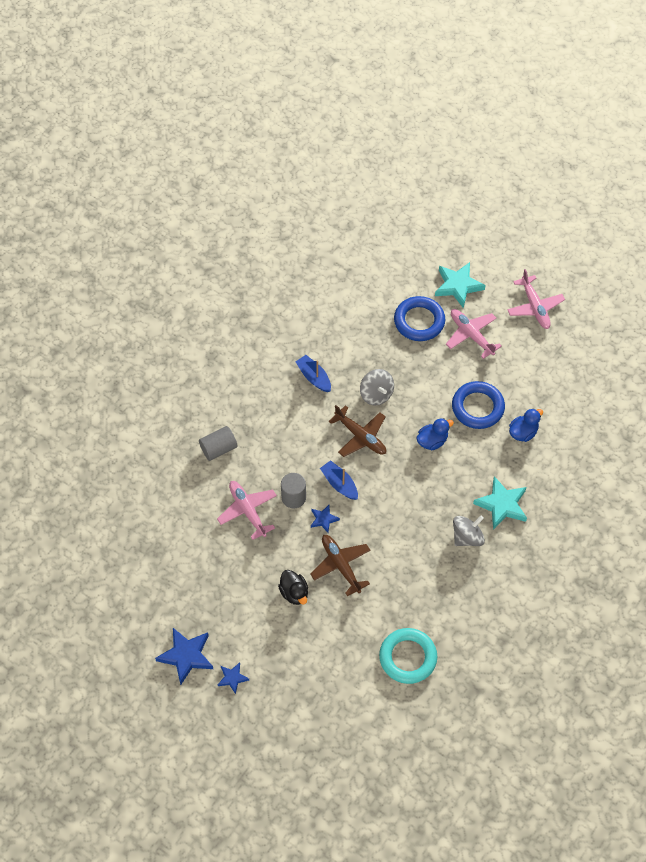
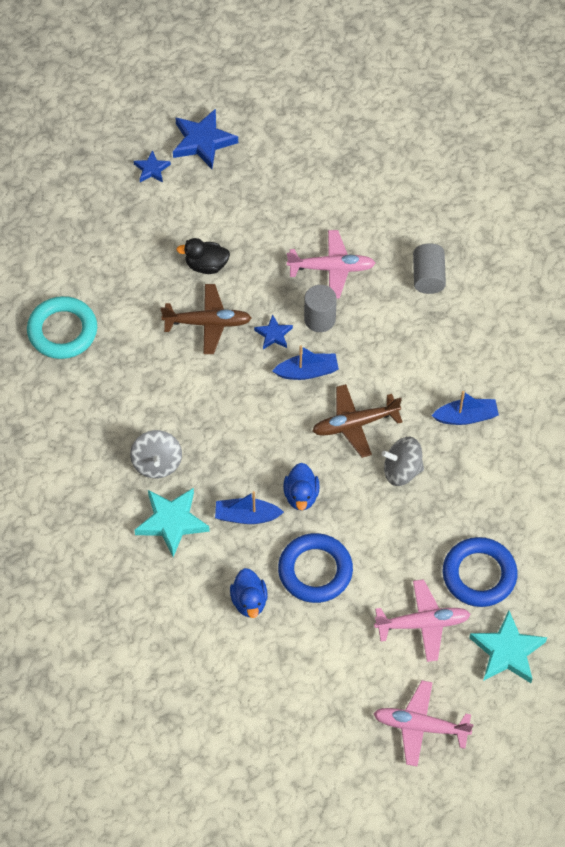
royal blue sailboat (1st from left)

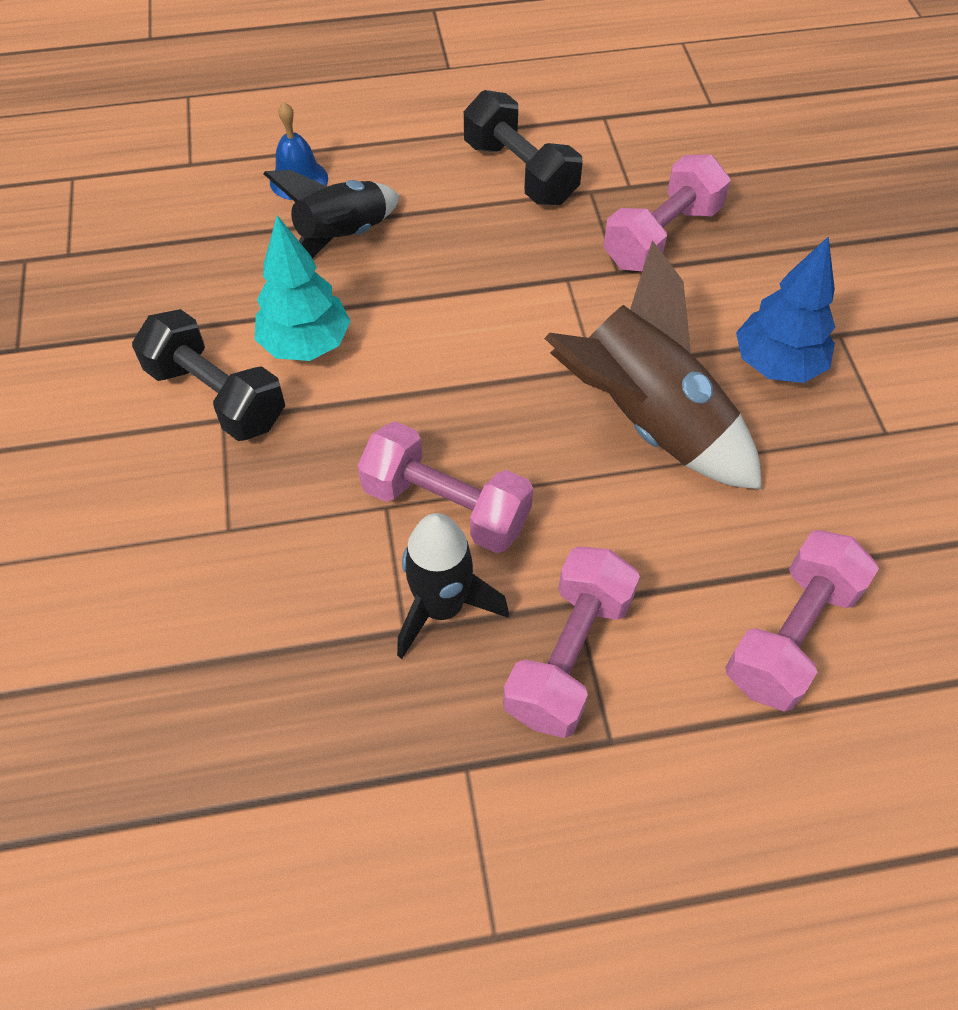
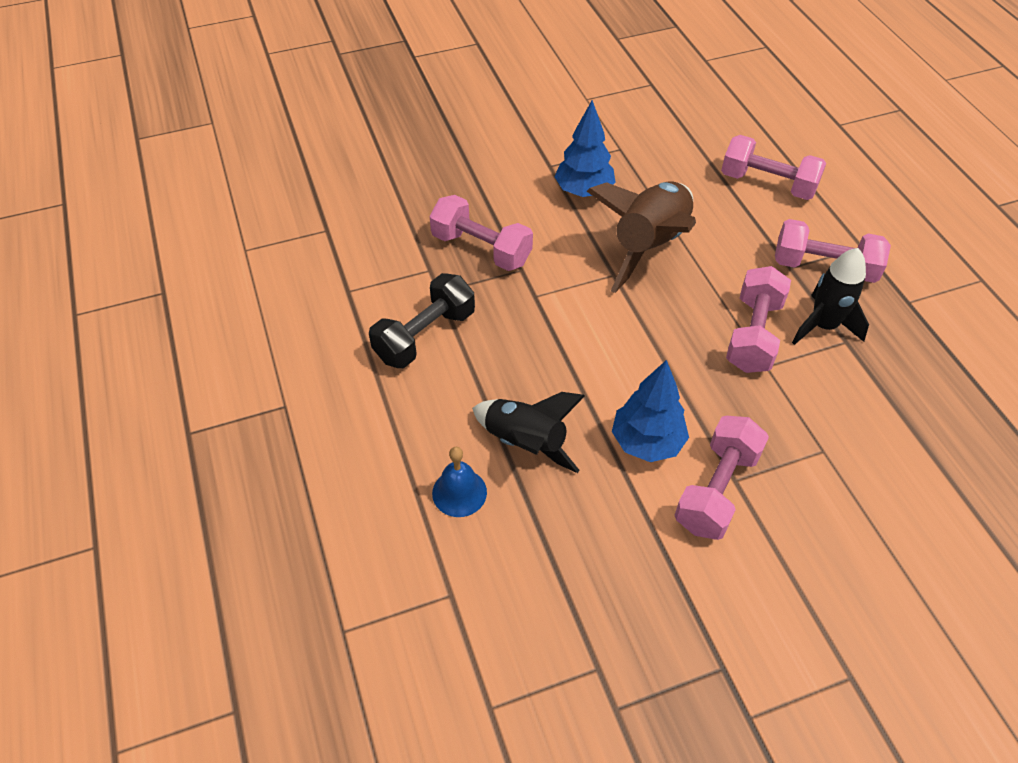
rose-pink dumbbell (2nd from left); royal blue fir tree (2nd from left)

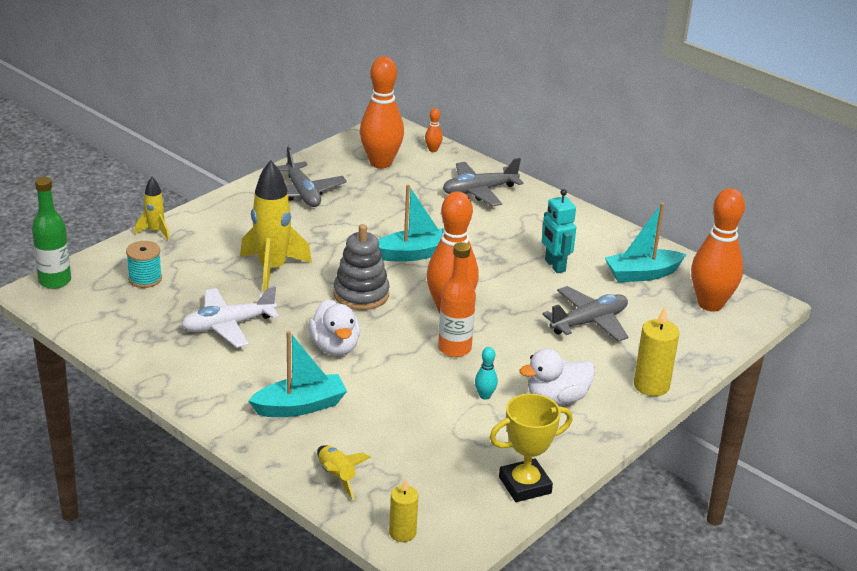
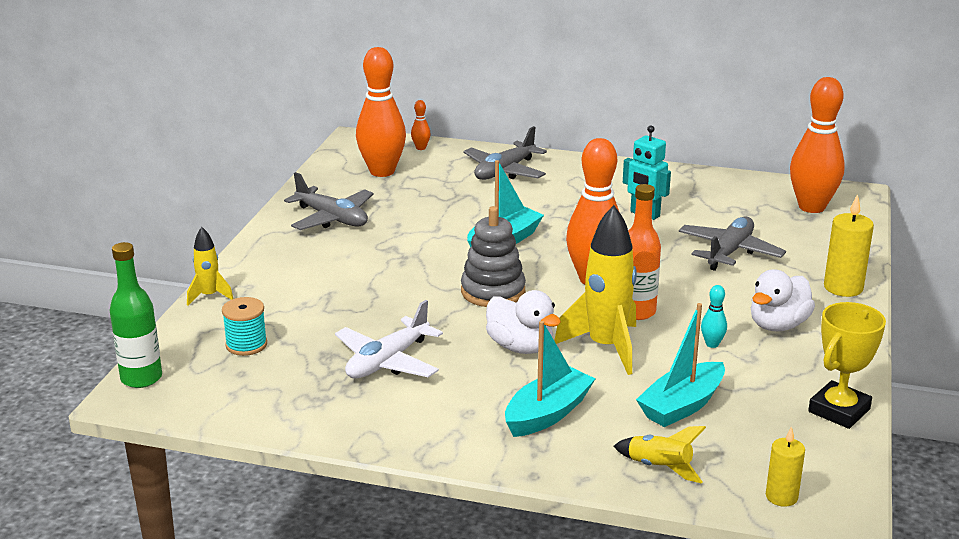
golden spaceship (2nd from left); aqua sailboat (3rd from left)

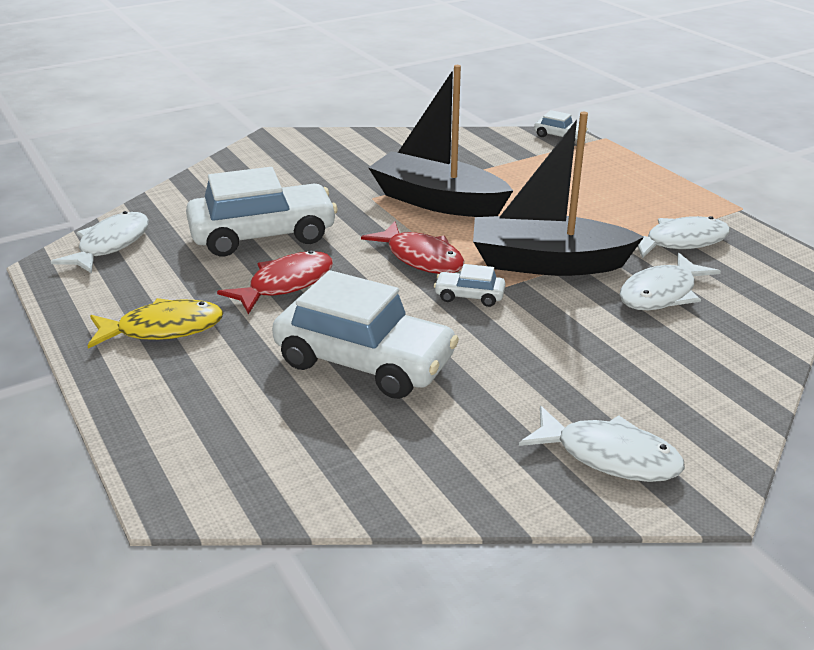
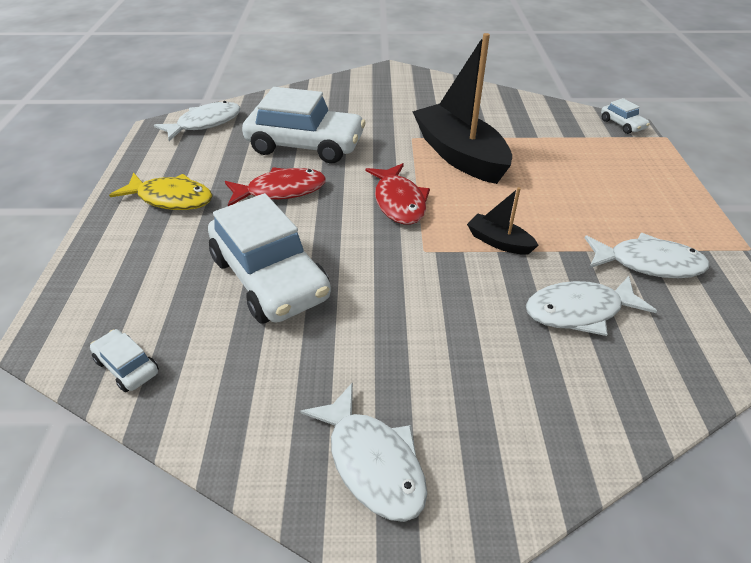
white toy car (1st from left); ebony sailboat (2nd from left)

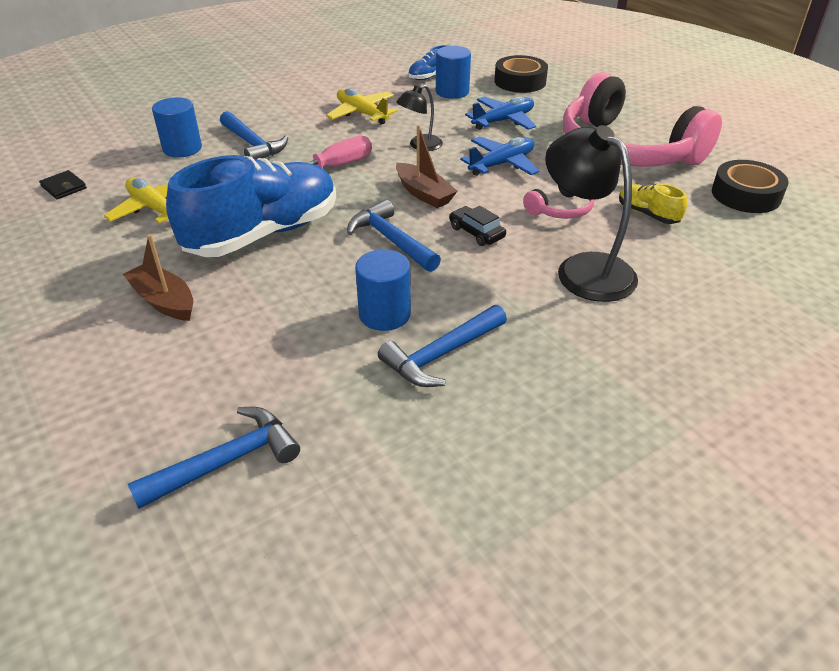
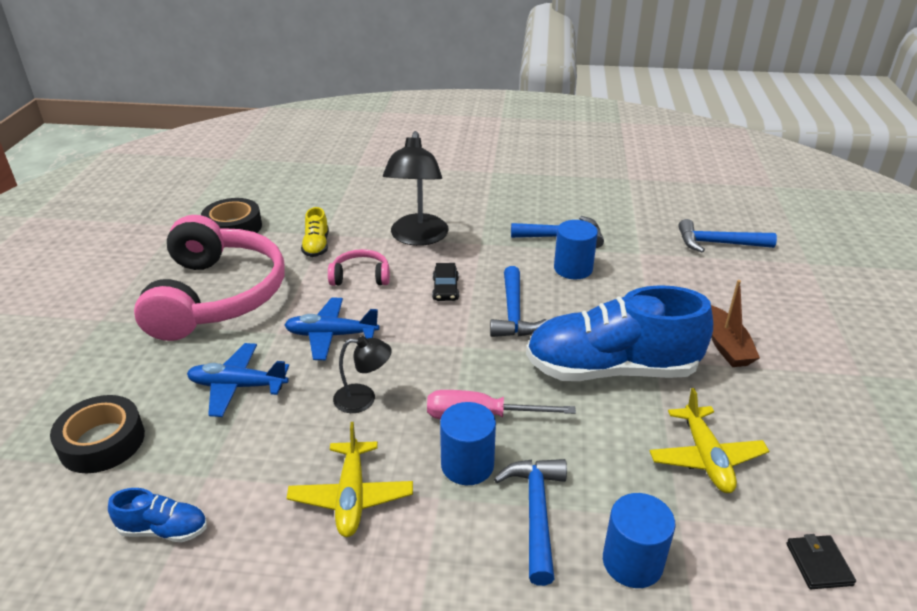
dark brown sailboat (2nd from left in the first image); royal blue solid cylinder (1st from left)

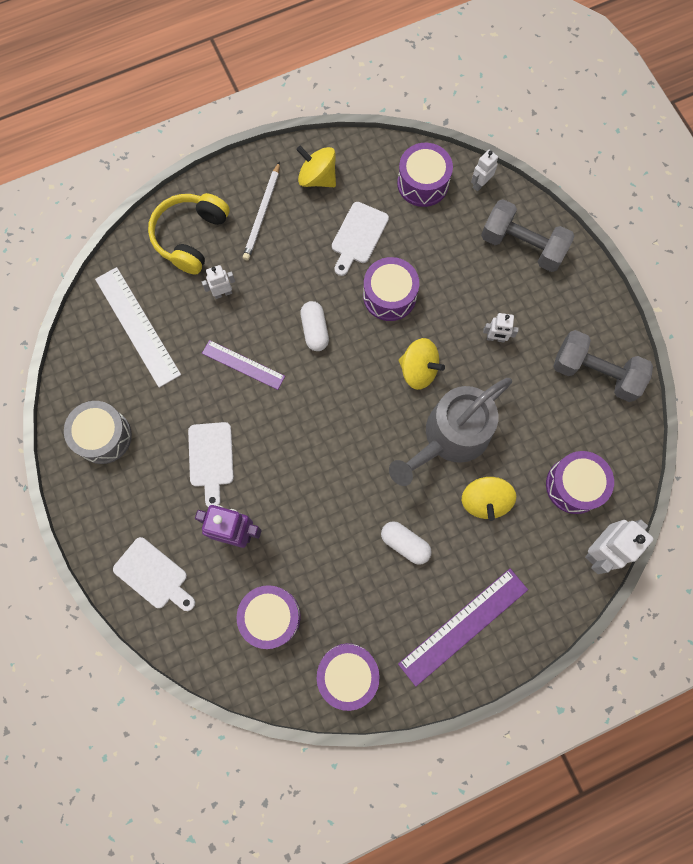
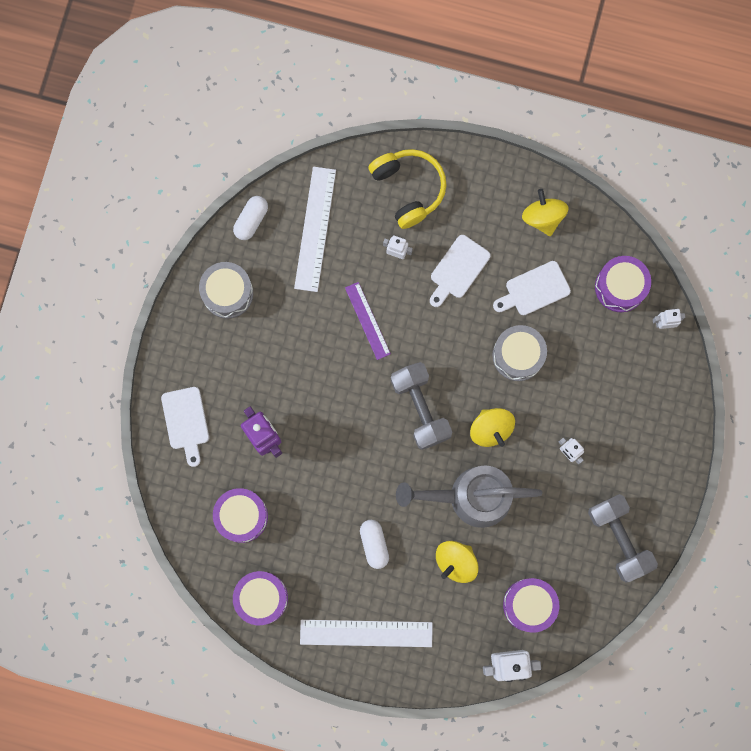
golden headset; white bread board (2nd from left); white pencil; white pill shape (1st from left); gray drum (2nd from left); white measuring stick (2nd from left); gray dumbbell (1st from left)

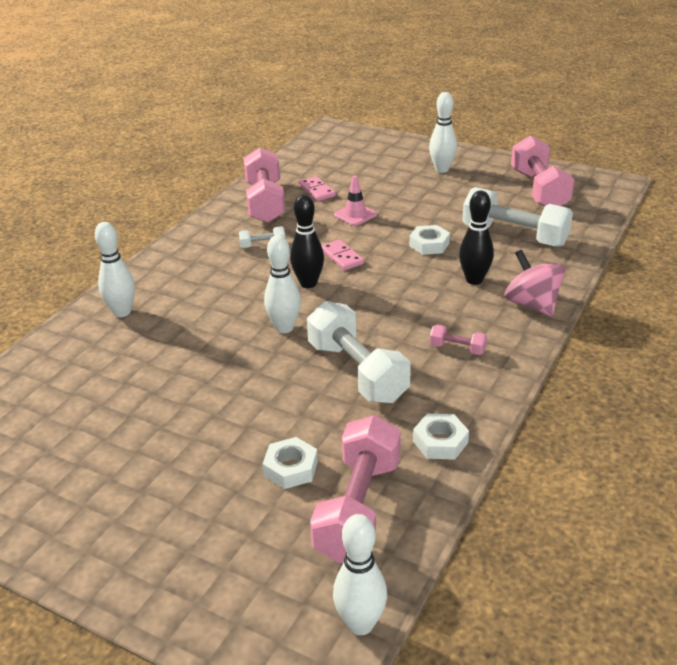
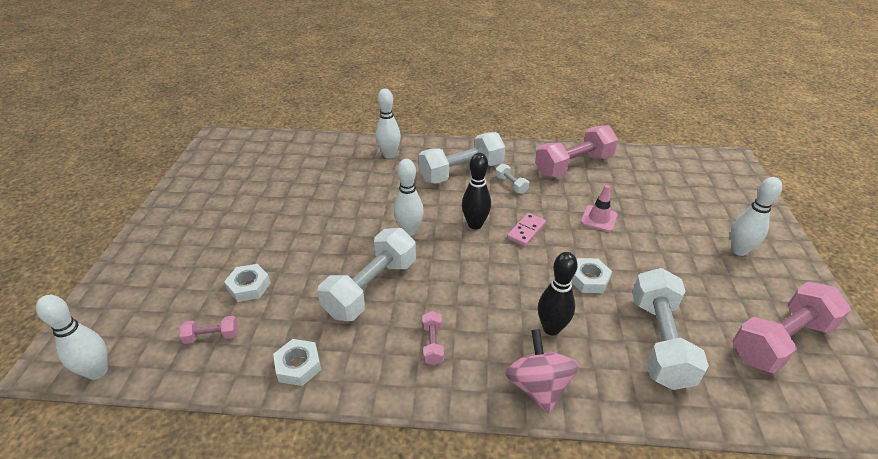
rose-pink domino tile (1st from left in the first image); rose-pink dumbbell (1st from left); rose-pink spinning top; white dumbbell (2nd from left)

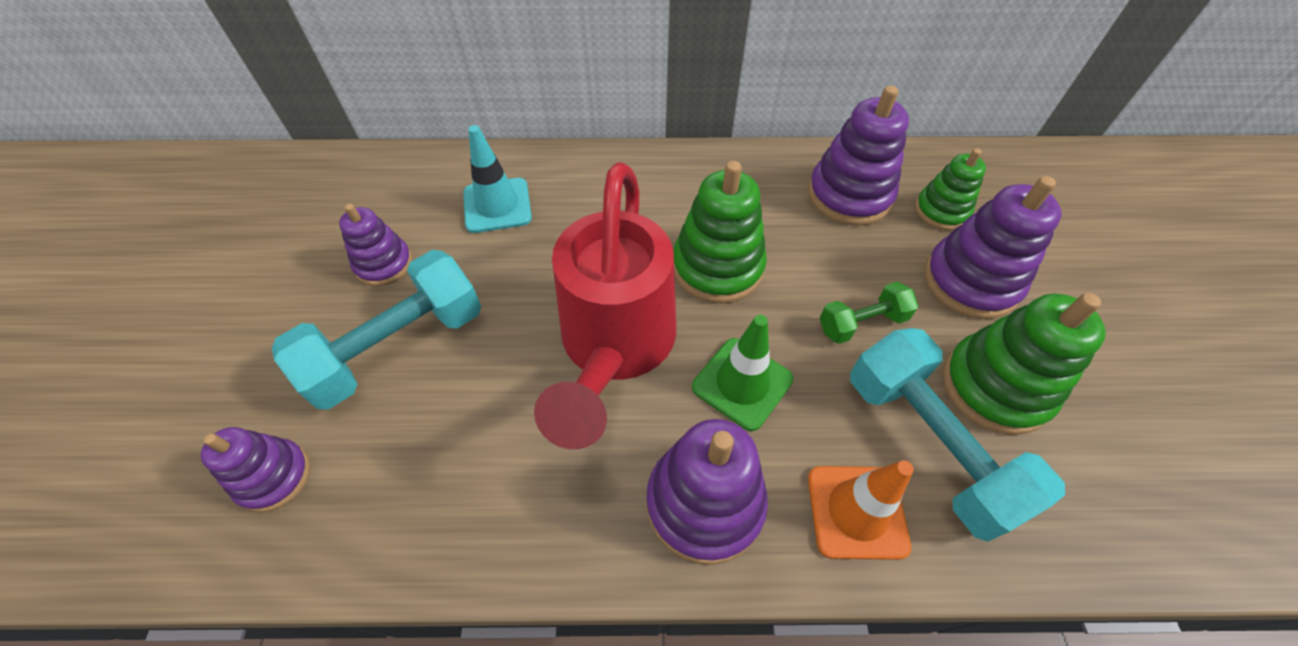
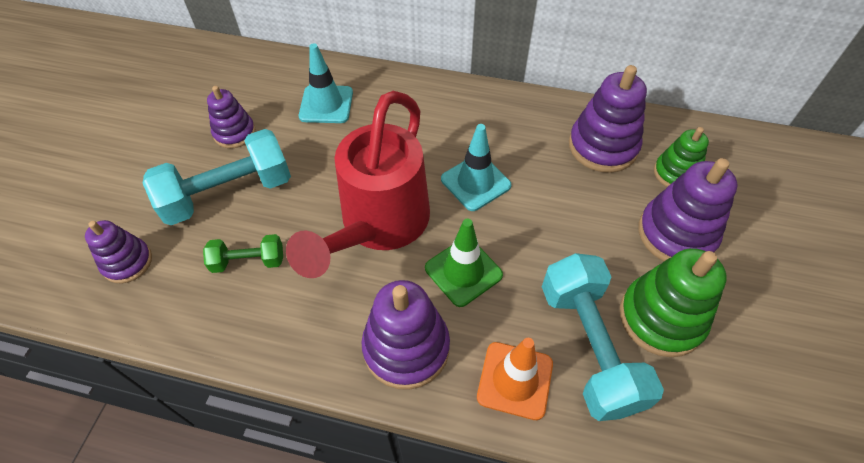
aqua safety cone (2nd from left); leaf-green dumbbell

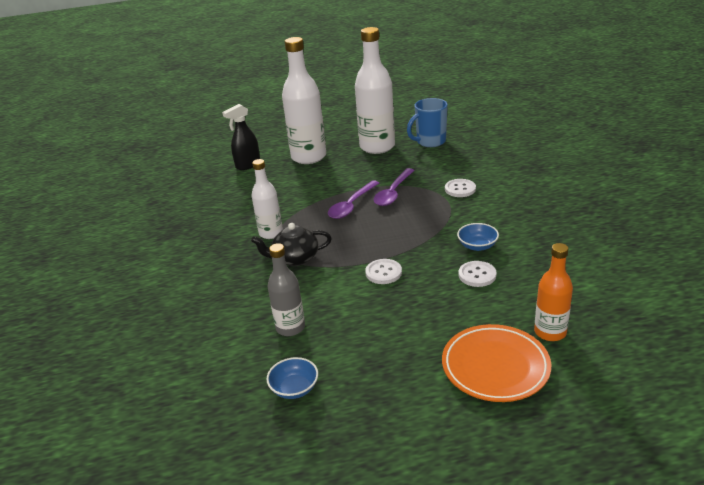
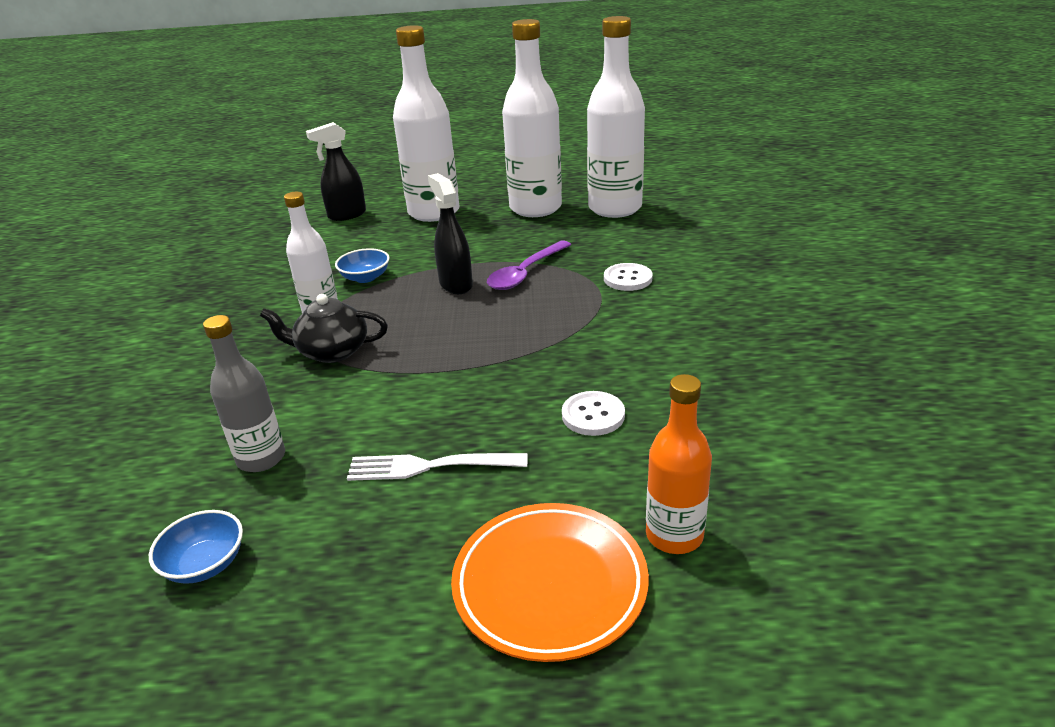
ebony sprayer (2nd from left); white sewing button (1st from left in the first image); white bottle (4th from left); royal blue deep dish (2nd from left); white table fork

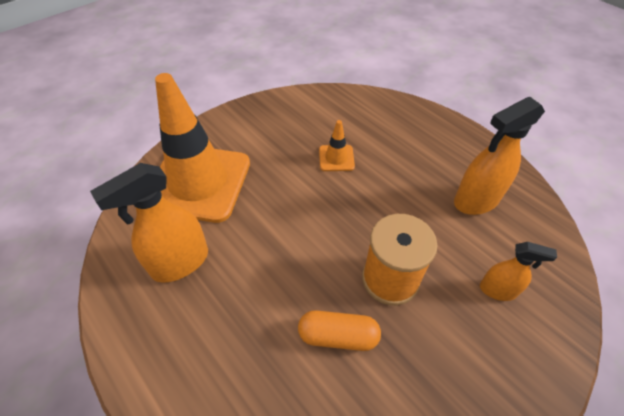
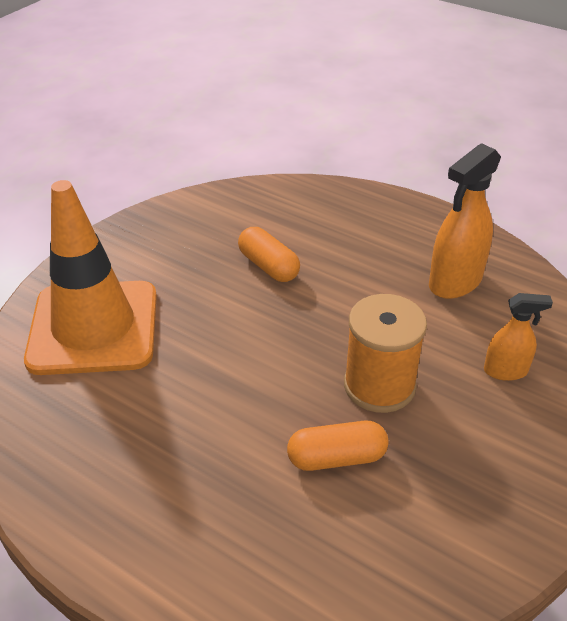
bright orange sprayer (1st from left in the first image); bright orange pill shape (1st from left)

